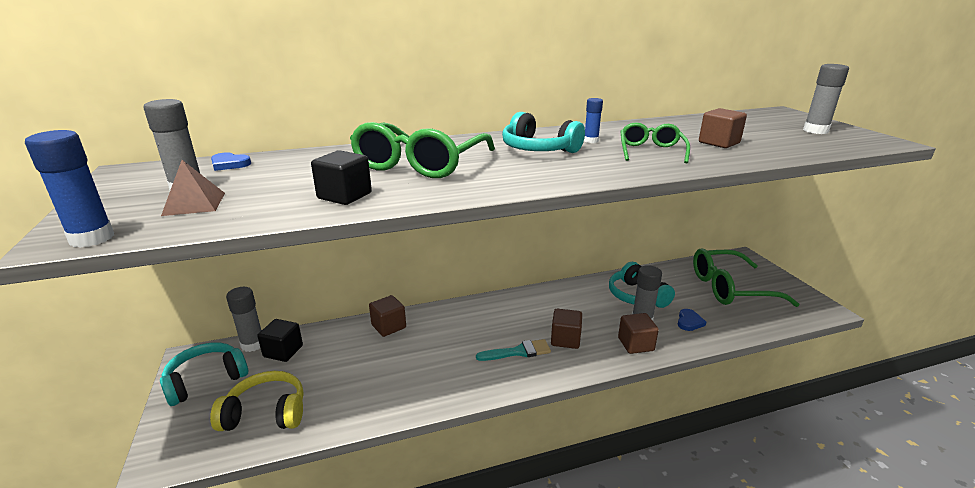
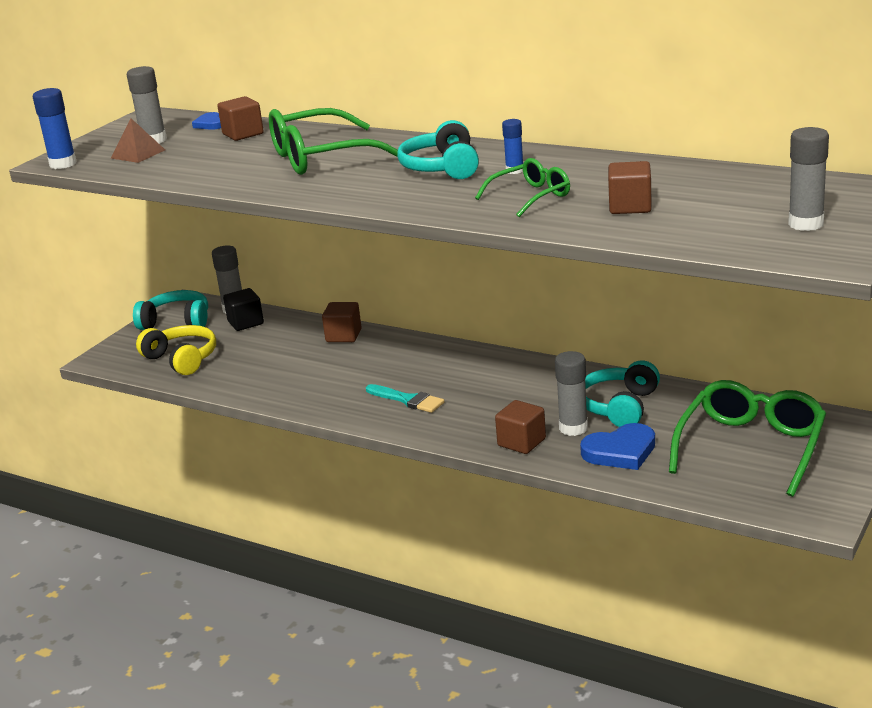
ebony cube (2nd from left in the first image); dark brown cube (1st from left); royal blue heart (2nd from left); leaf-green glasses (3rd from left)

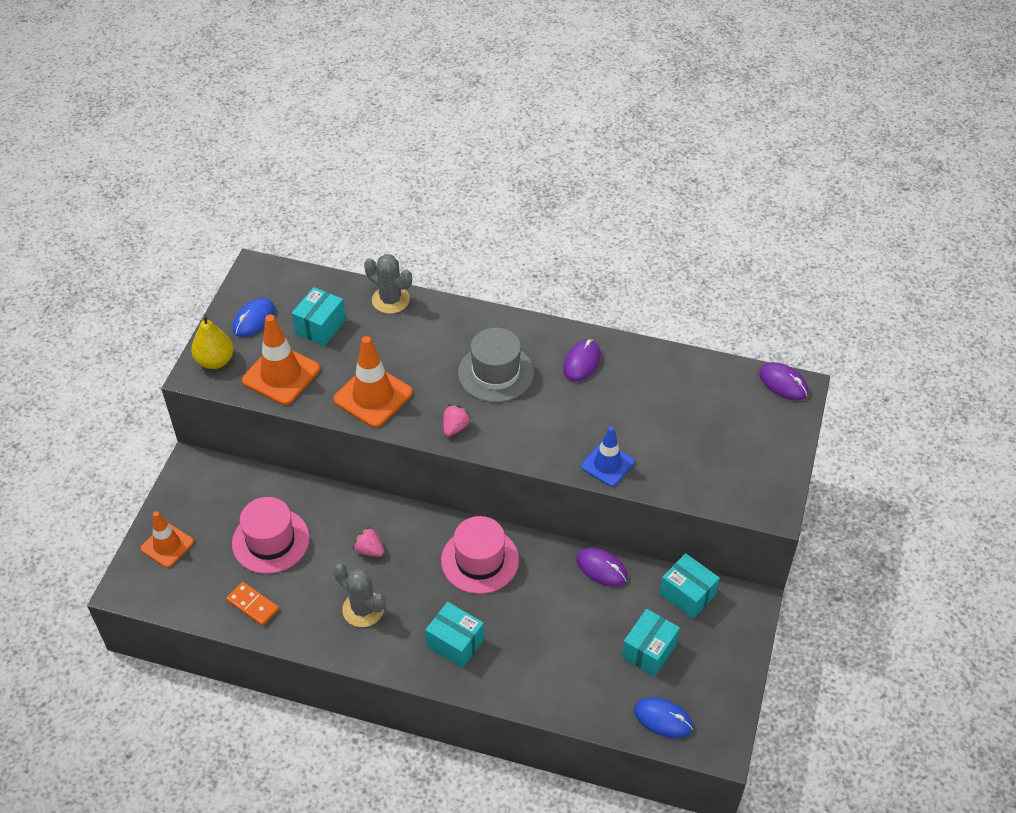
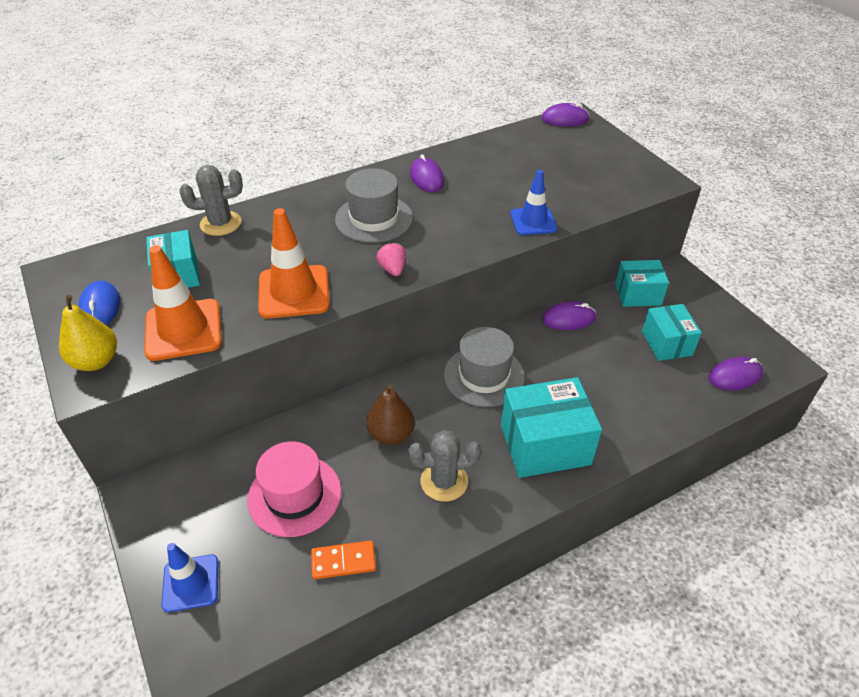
royal blue safety cone (1st from left); dark brown toy pear; aqua box (2nd from left); gray tall hat (2nd from left); royal purple computer mouse (4th from left)

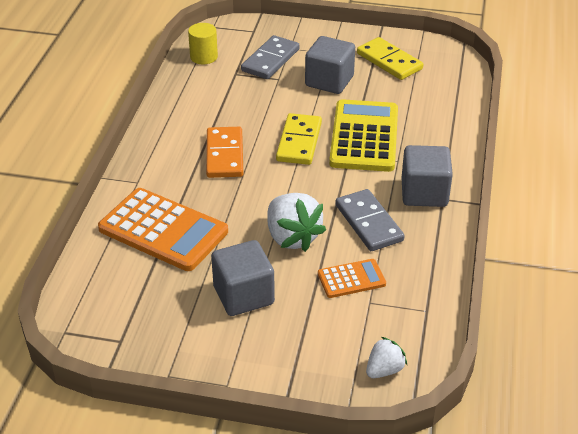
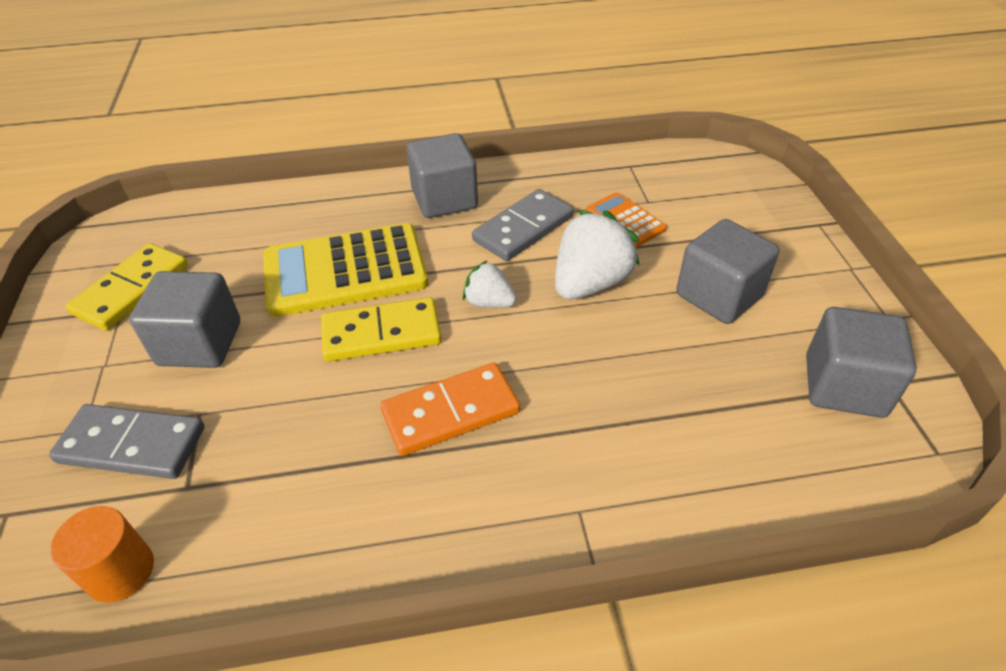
bright orange adding machine (1st from left in the first image); bright orange solid cylinder; white berry (1st from left); gray cube (4th from left)

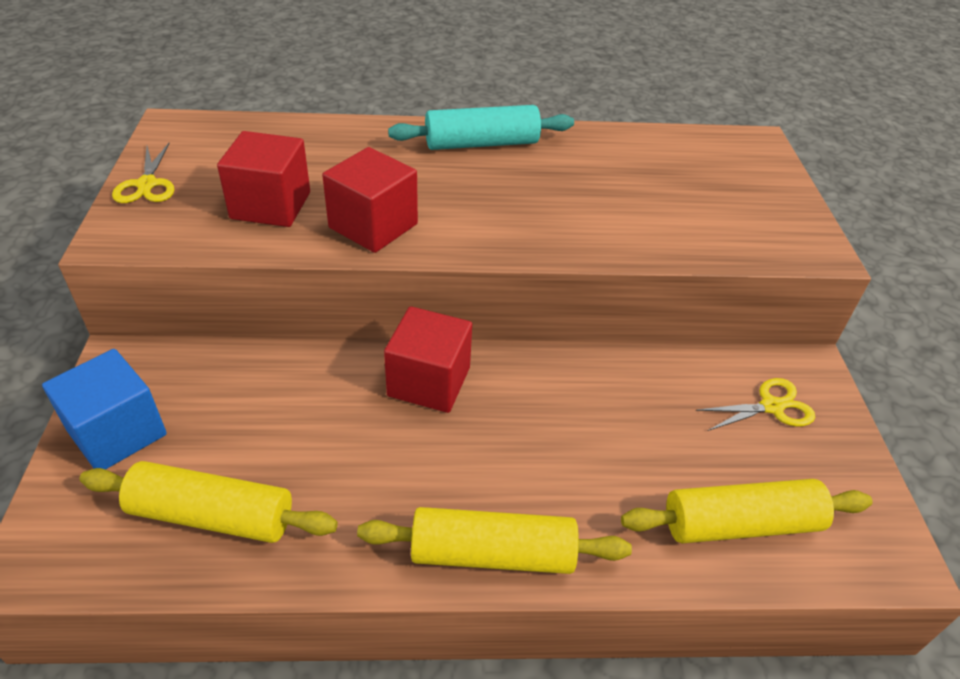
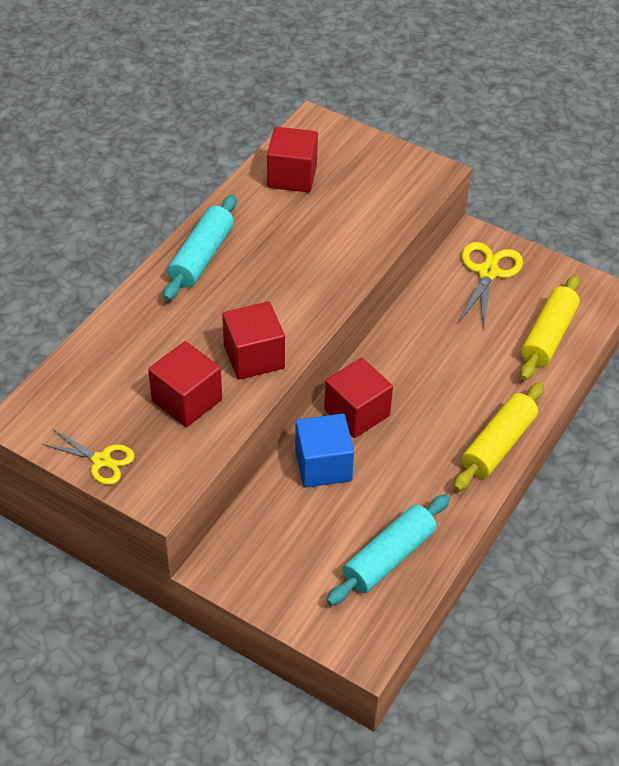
royal blue cube; aqua pastry roller (2nd from left); golden pair of scissors (2nd from left); crimson cube (3rd from left)

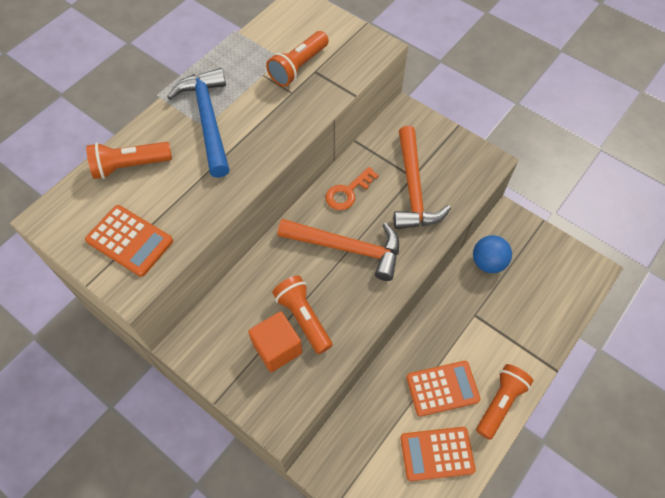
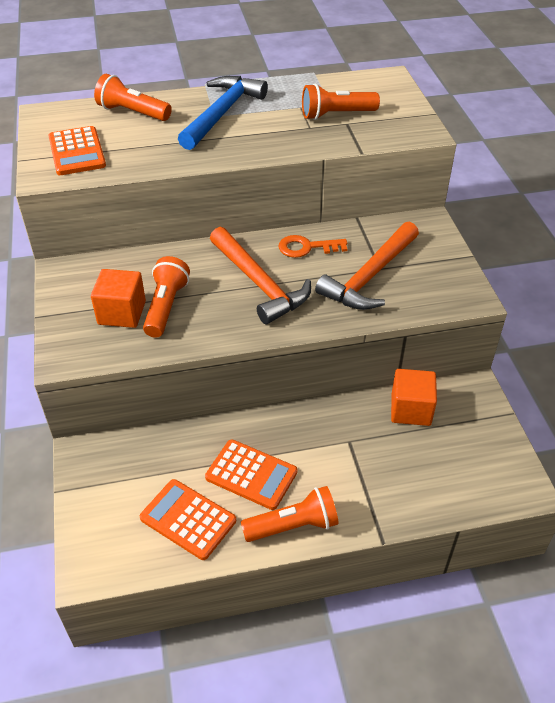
bright orange cube (2nd from left)

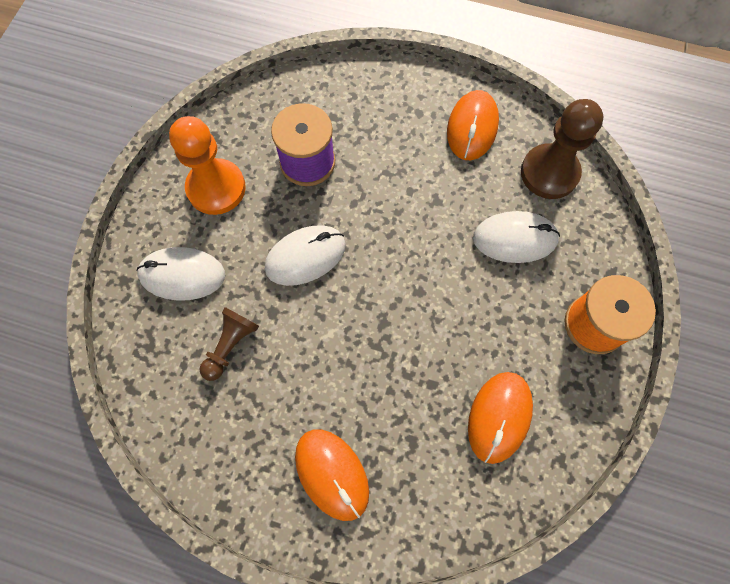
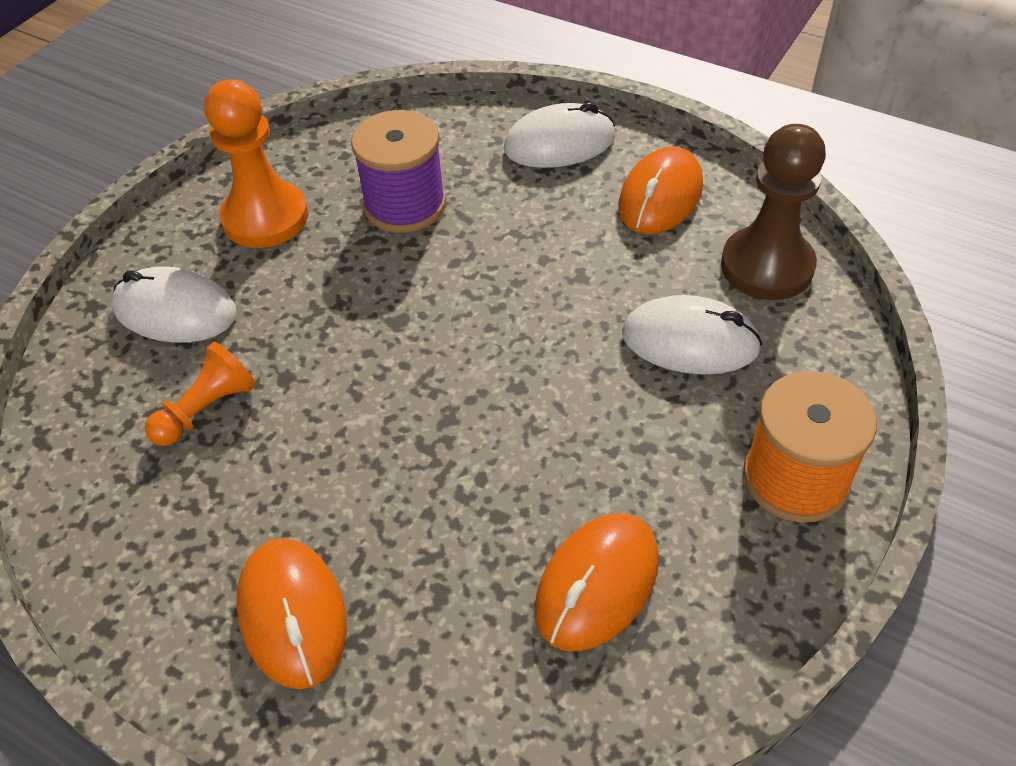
bright orange game pawn (1st from left); white computer mouse (2nd from left)

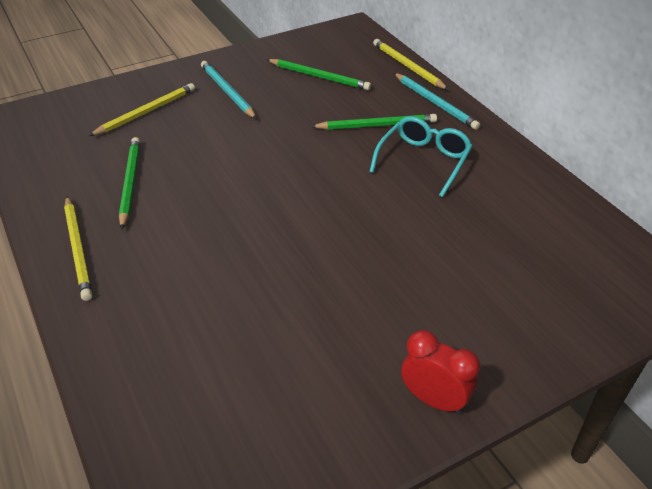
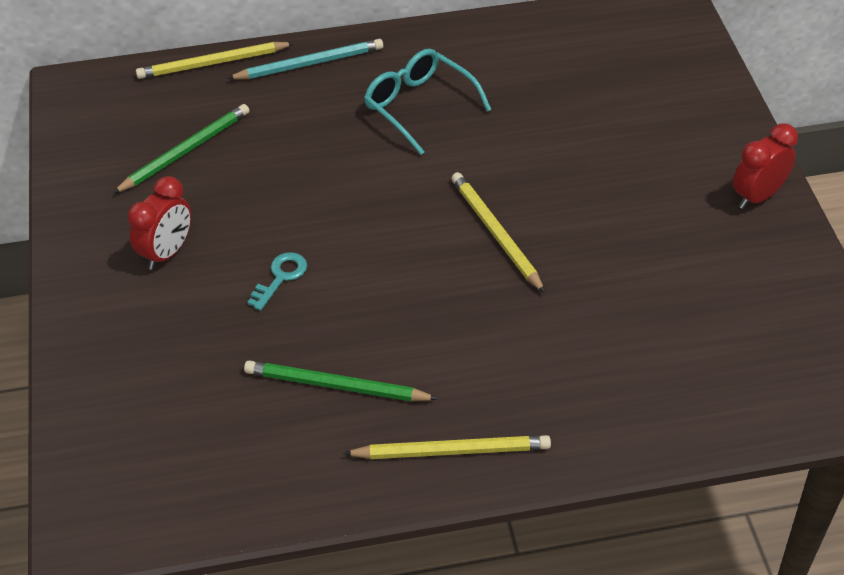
golden pencil (3rd from left); crimson bedside clock (1st from left); leaf-green pencil (3rd from left in the first image); aqua door key

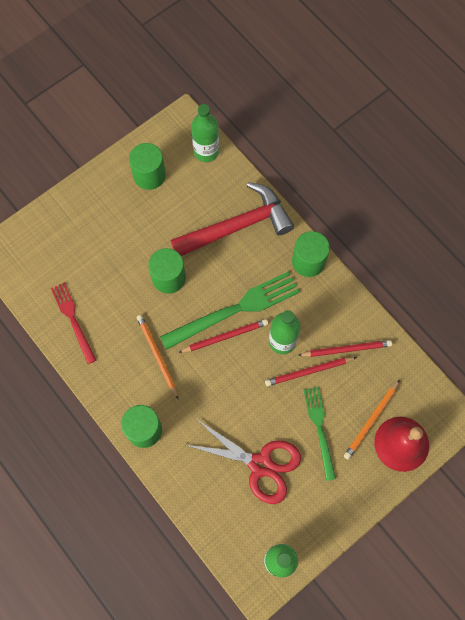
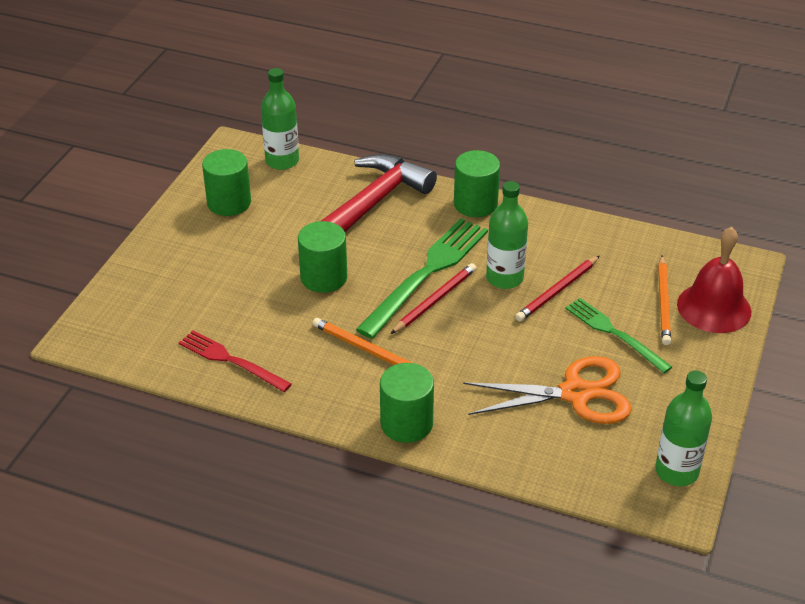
bright orange pair of scissors; crimson pencil (3rd from left in the first image)

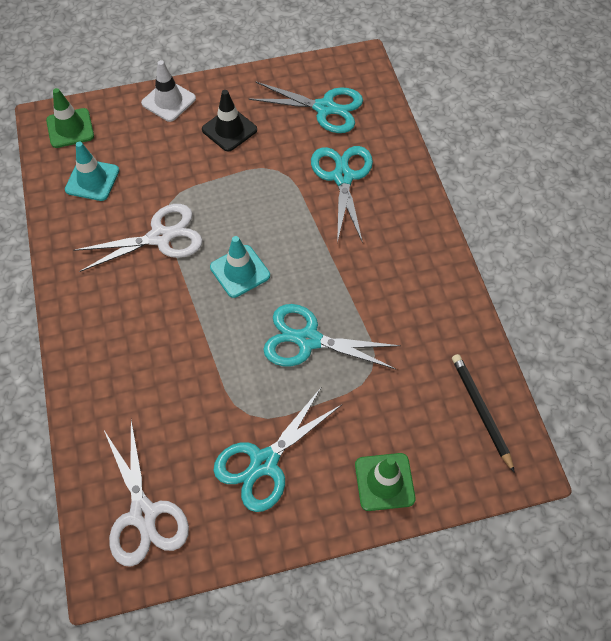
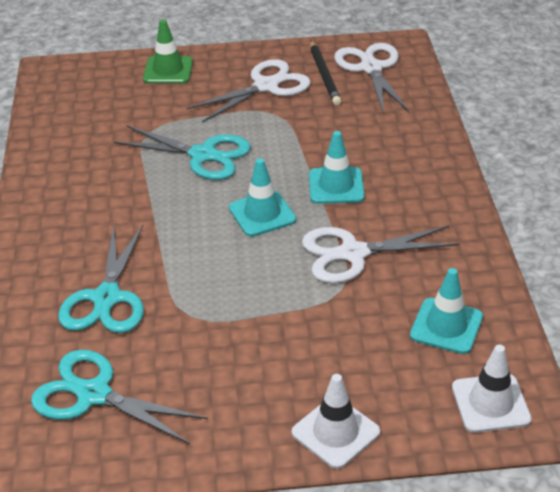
white safety cone (2nd from left); ebony safety cone; white pair of scissors (1st from left); ebony pencil; aqua safety cone (2nd from left)

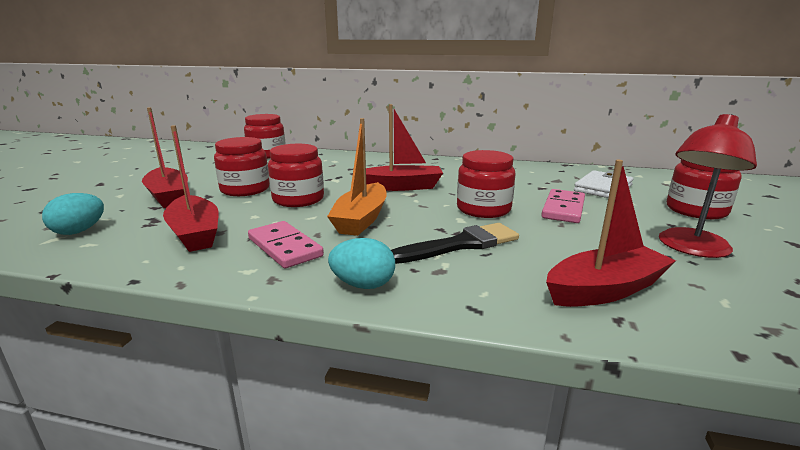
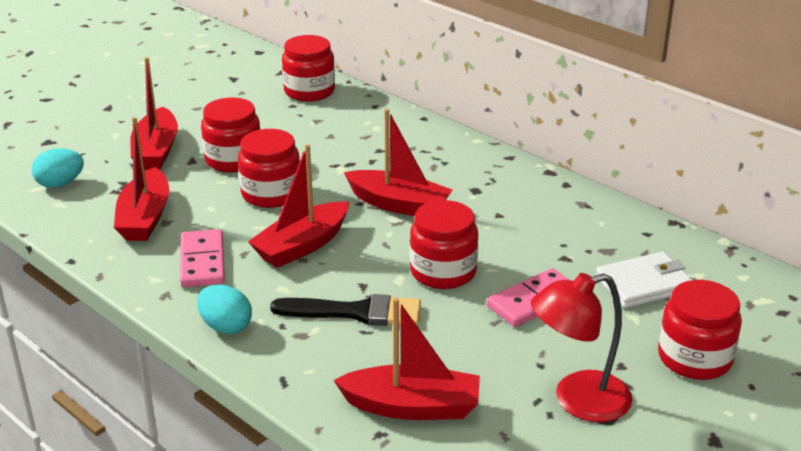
crimson sailboat (3rd from left)

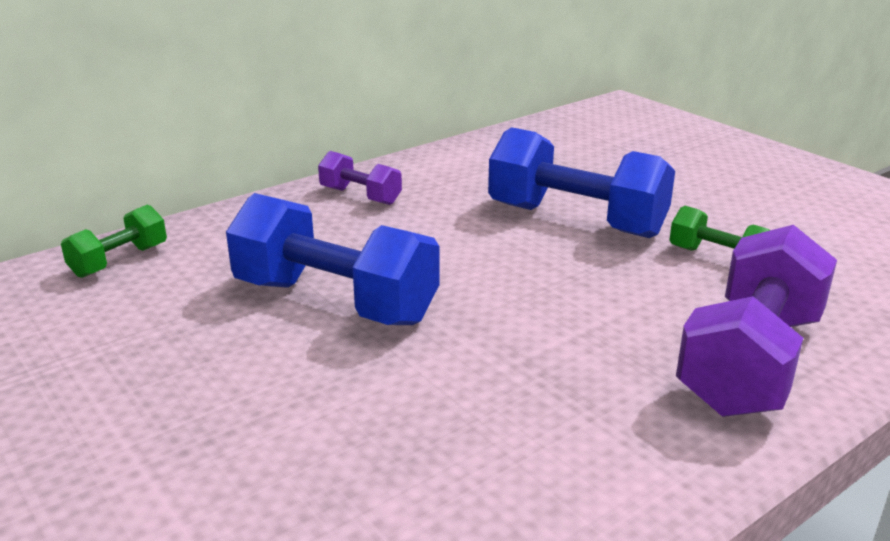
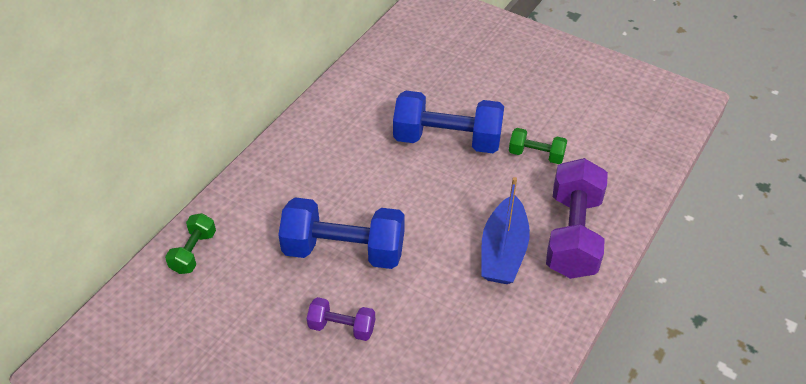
royal purple dumbbell (1st from left); royal blue sailboat

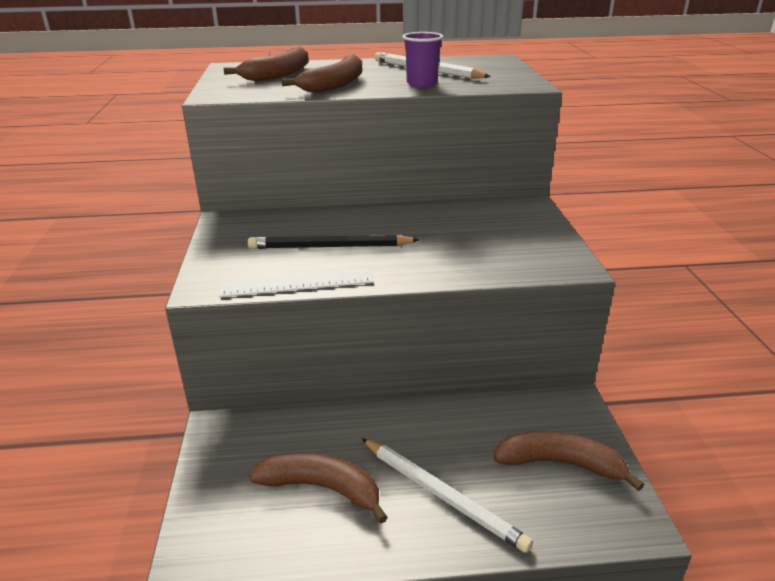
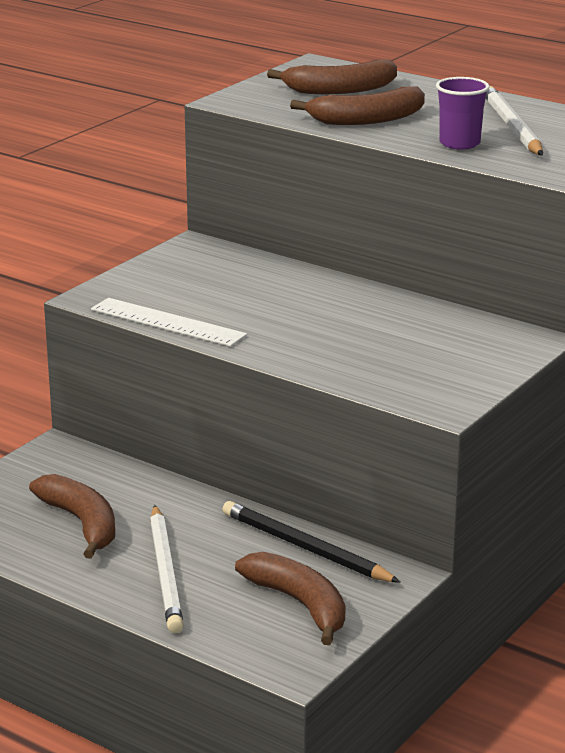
ebony pencil

